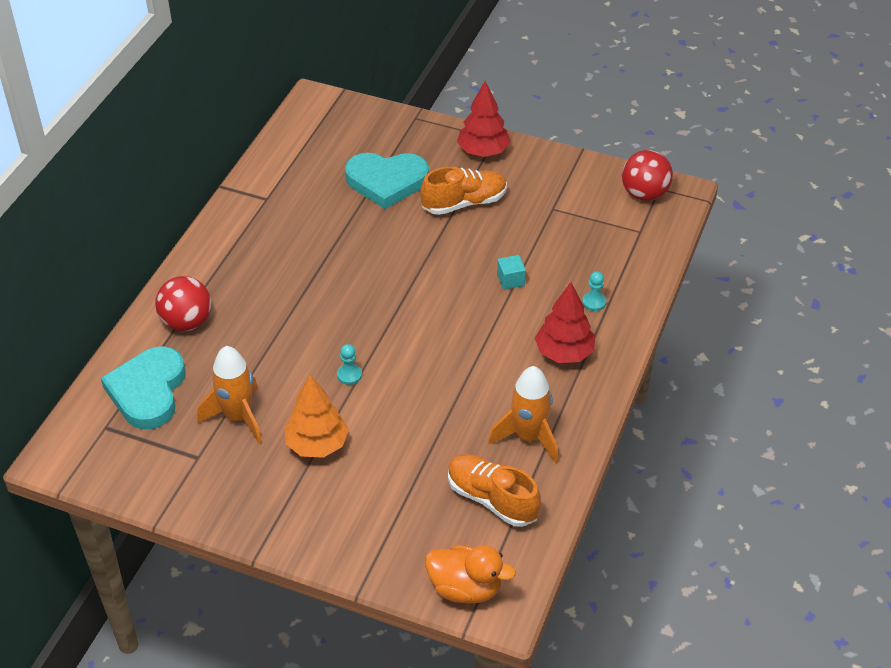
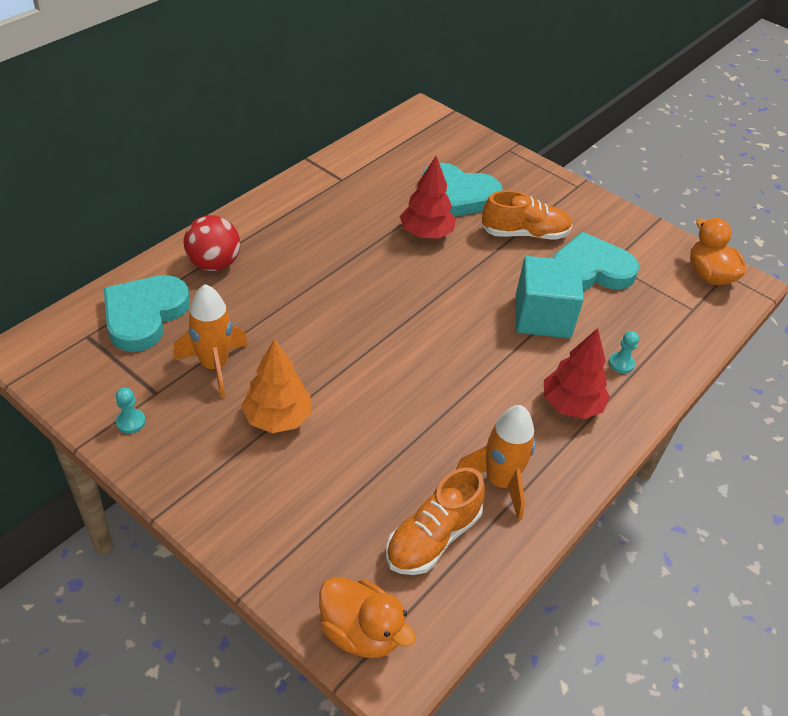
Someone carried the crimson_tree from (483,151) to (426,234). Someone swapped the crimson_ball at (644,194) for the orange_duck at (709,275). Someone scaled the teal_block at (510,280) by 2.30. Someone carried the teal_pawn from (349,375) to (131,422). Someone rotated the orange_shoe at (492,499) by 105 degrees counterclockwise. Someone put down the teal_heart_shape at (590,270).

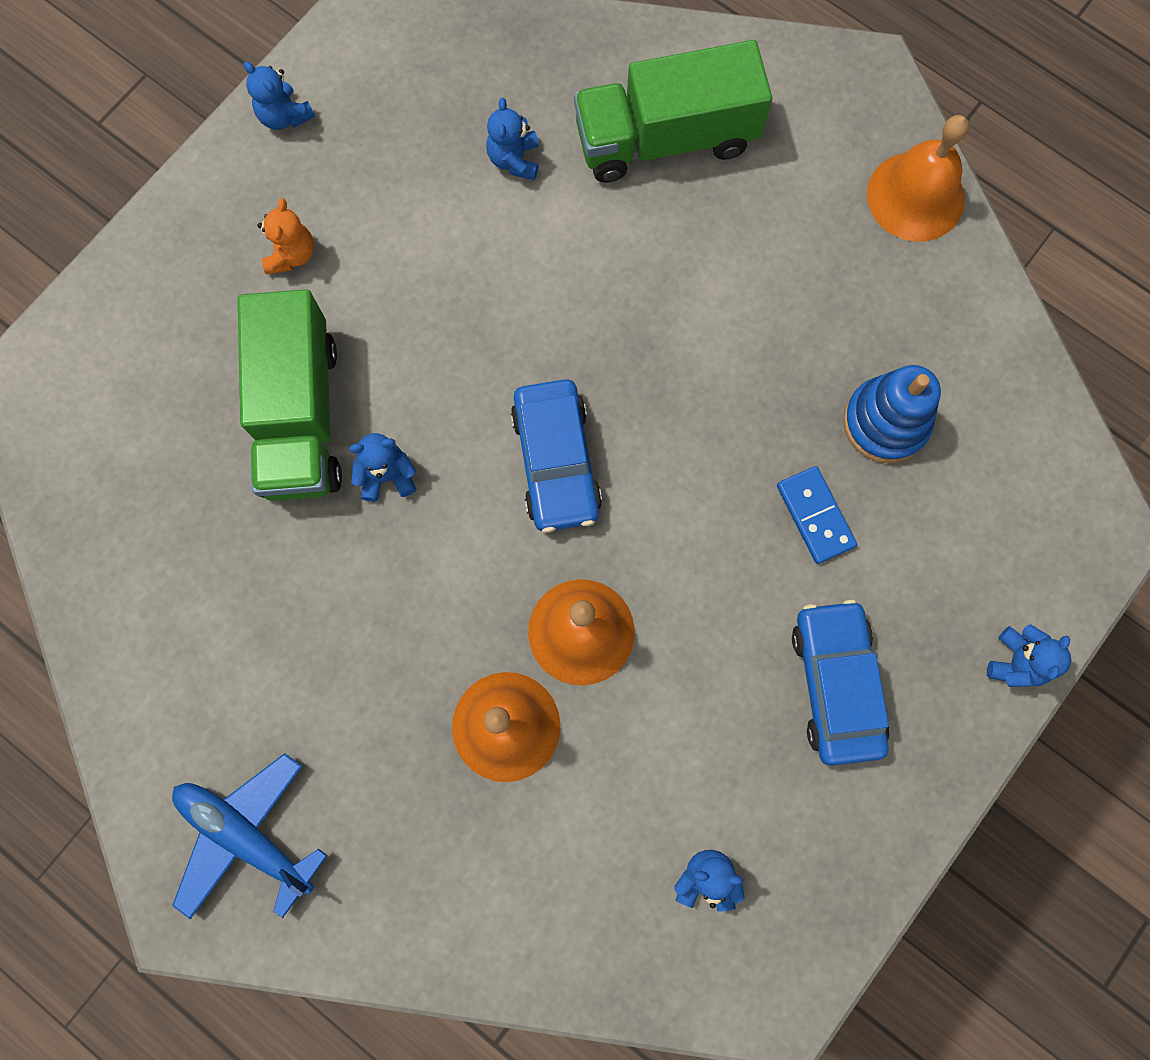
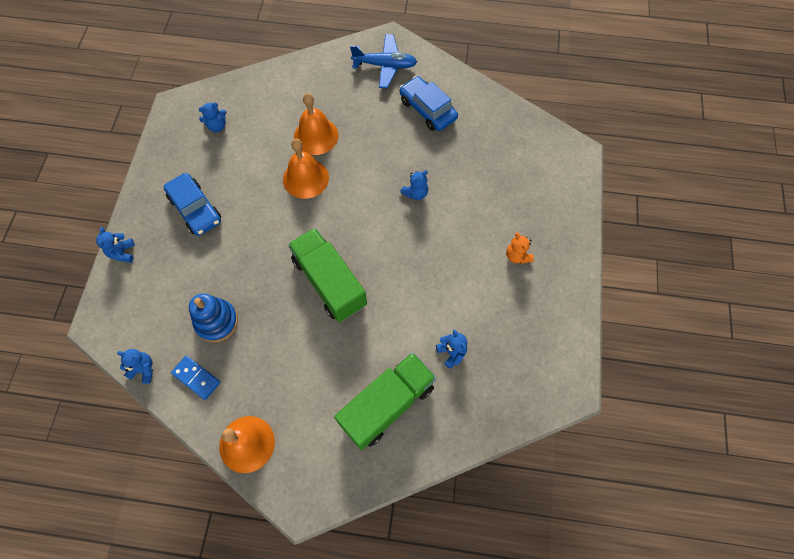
Someone carried the cobalt_stuffed_bear from (284,116) to (143,369). Someone carried the emerald_lorry from (300,415) to (329,282). Someone carried the cobalt_toy_car from (556,461) to (427,109). Someone carried the cobalt_domino from (815,516) to (196,378).

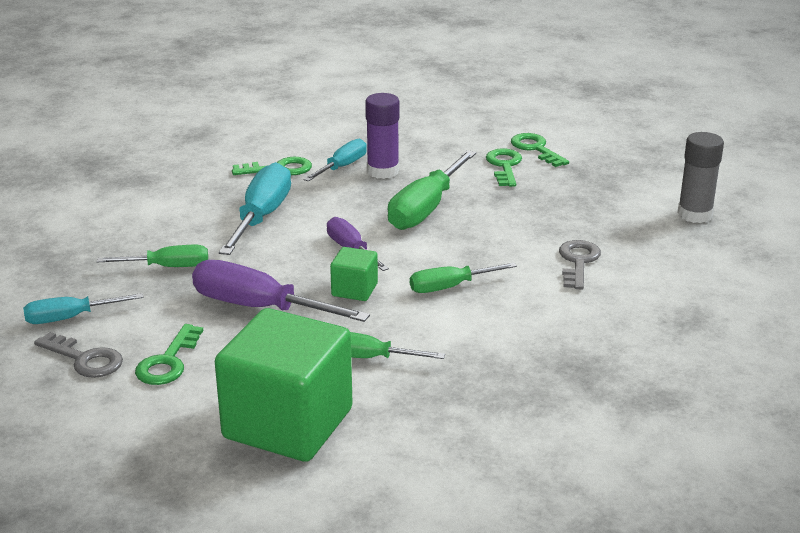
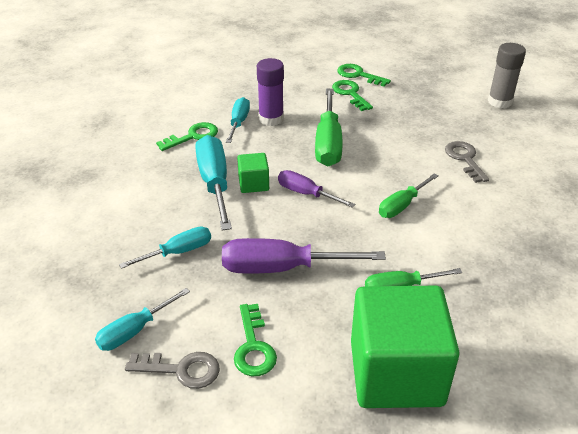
Someone repainted the emerald_hand_screwdriver at (167,267), which became the teal_hand_screwdriver at (178,252). Someone carried the emerald_block from (354,290) to (253,184).

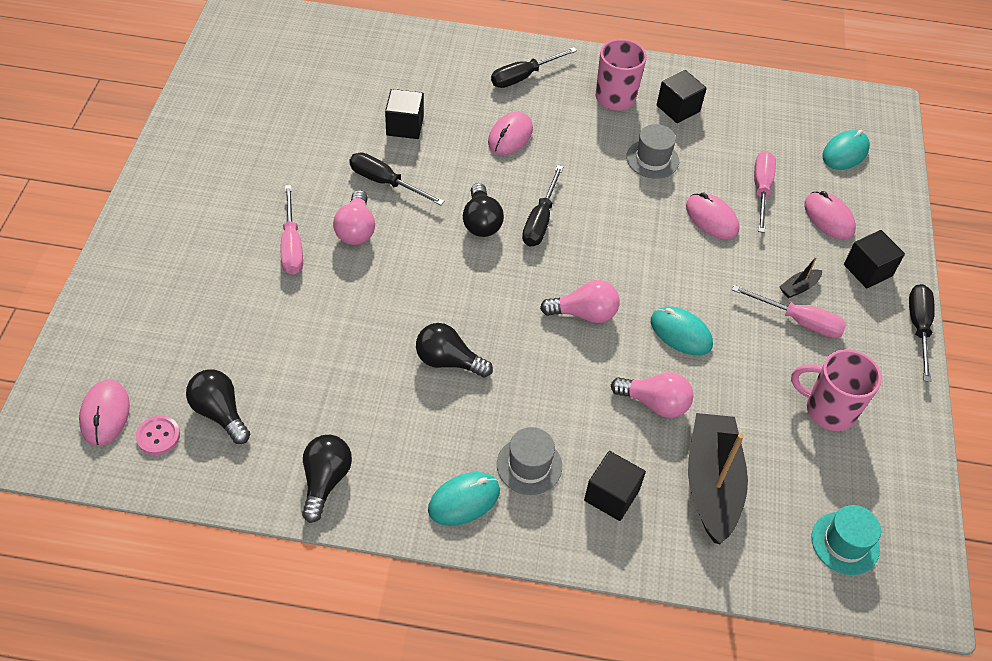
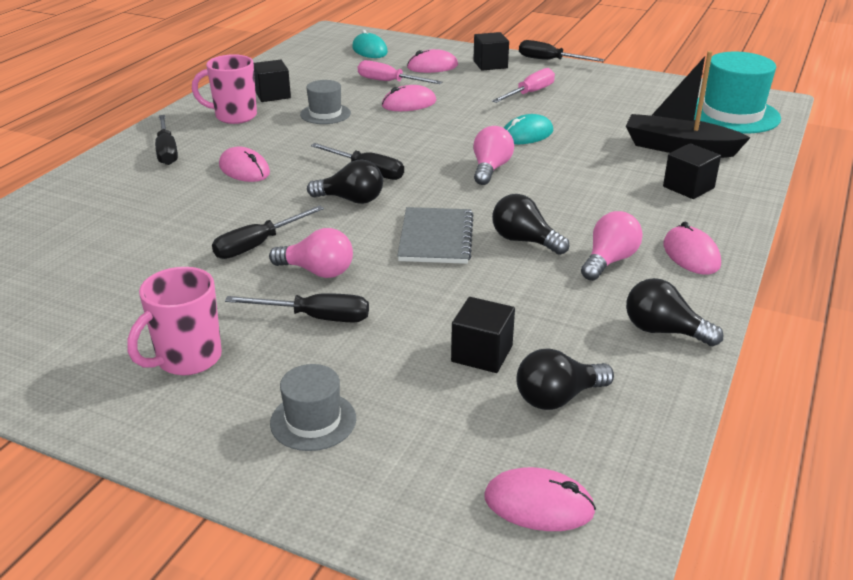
Someone carried the ebony_block from (405,126) to (482,354). Someone repainted the rose-pink_hand_screwdriver at (292,245), which became the ebony_hand_screwdriver at (316,318). Someone took away the ebony_sailboat at (798,287). Someone rotated the ebony_light_bulb at (448,361) by 90 degrees clockwise. Someone carried the rose-pink_coffee_mug from (828,410) to (187,359). Someone carried the rose-pink_light_bulb from (655,403) to (609,261). Someone took away the rose-pink_sewing_button at (158,436). Someone carried the gray_hat from (529,465) to (313,421). Someone repainted the teal_computer_mouse at (464,500), which became the rose-pink_computer_mouse at (691,254). Someone scaled the teal_hat at (845,543) by 1.83. Someone put down the gray_exercise_book at (436,238).

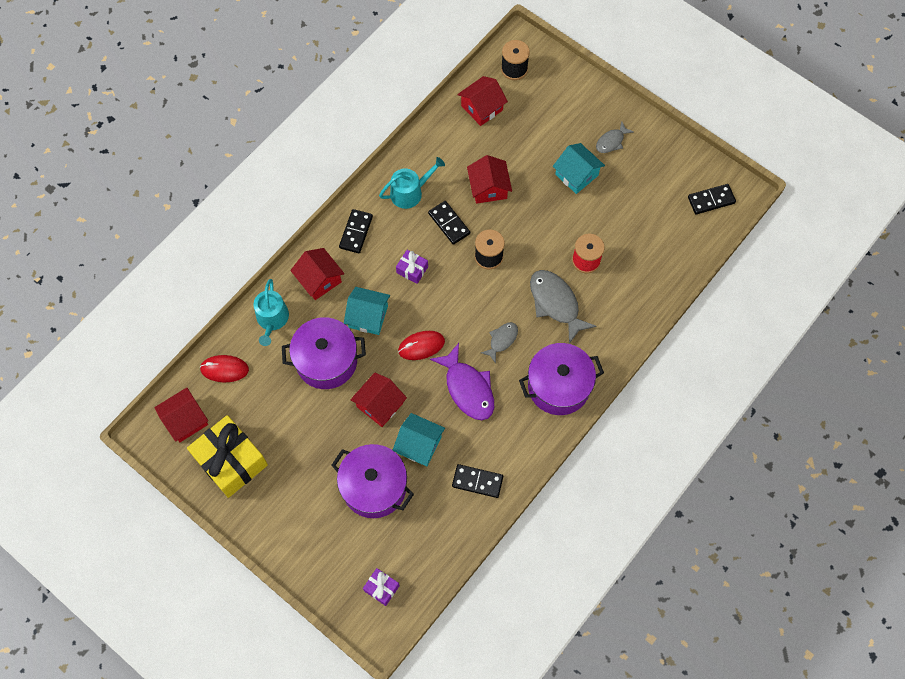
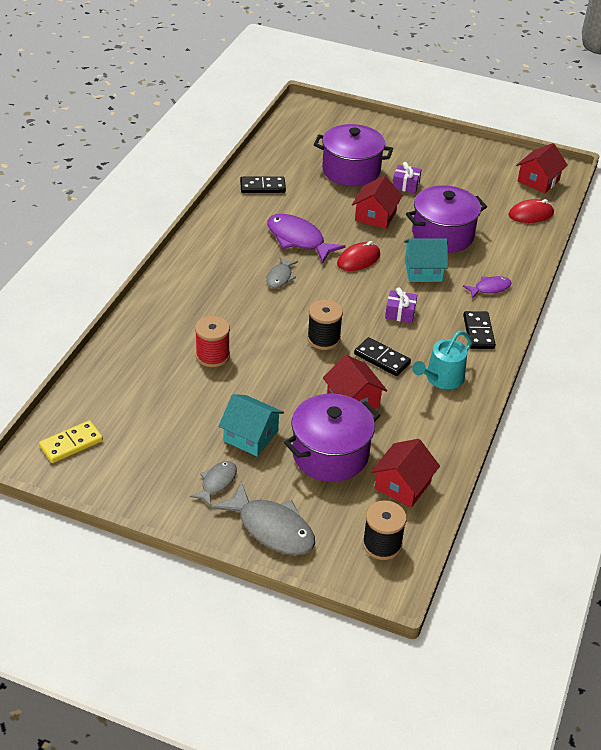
Someone repainted the ebony_domino at (711,200), which became the bright_yellow_domino at (71,443). Someone swapped the crimson_cottage at (319,280) for the royal_purple_fish at (490,288). Someone carried the gray_fish from (555,303) to (272,528). Someone took away the teal_sprinkling_can at (272,319). Someone carried the royal_purple_stockpot from (558,386) to (330,454). Someone took away the teal_cottage at (419,445). Someone took away the bright_yellow_present at (231,461). Someone carried the royal_purple_present from (381,588) to (405,185).

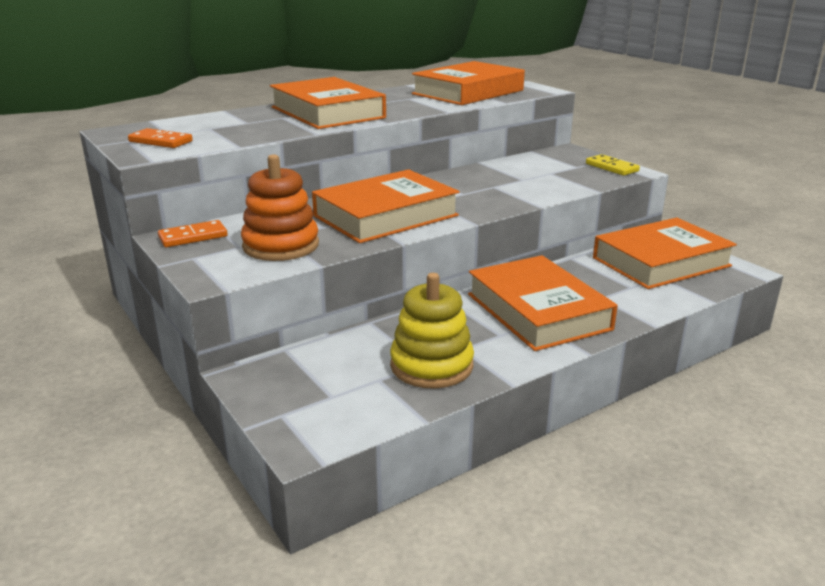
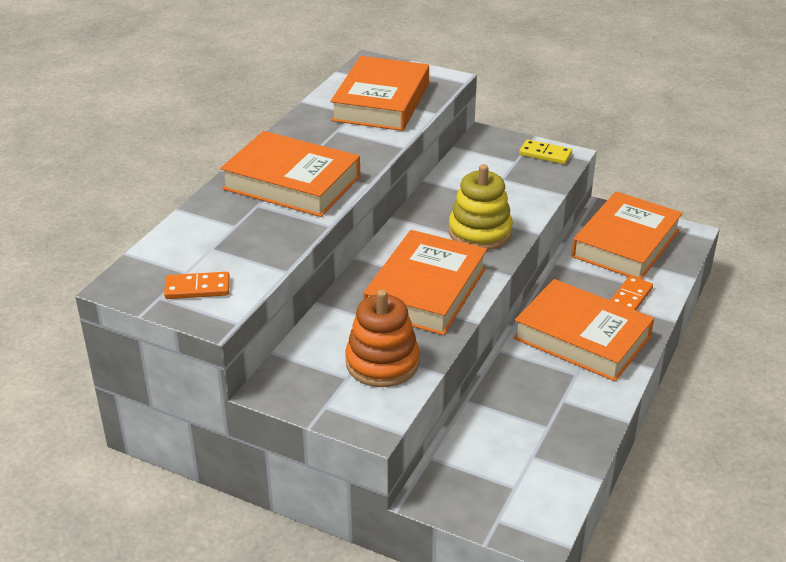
Someone carried the orange_domino from (193,237) to (630,298). Someone carried the bright_yellow_ring_stacker from (431,365) to (480,232).

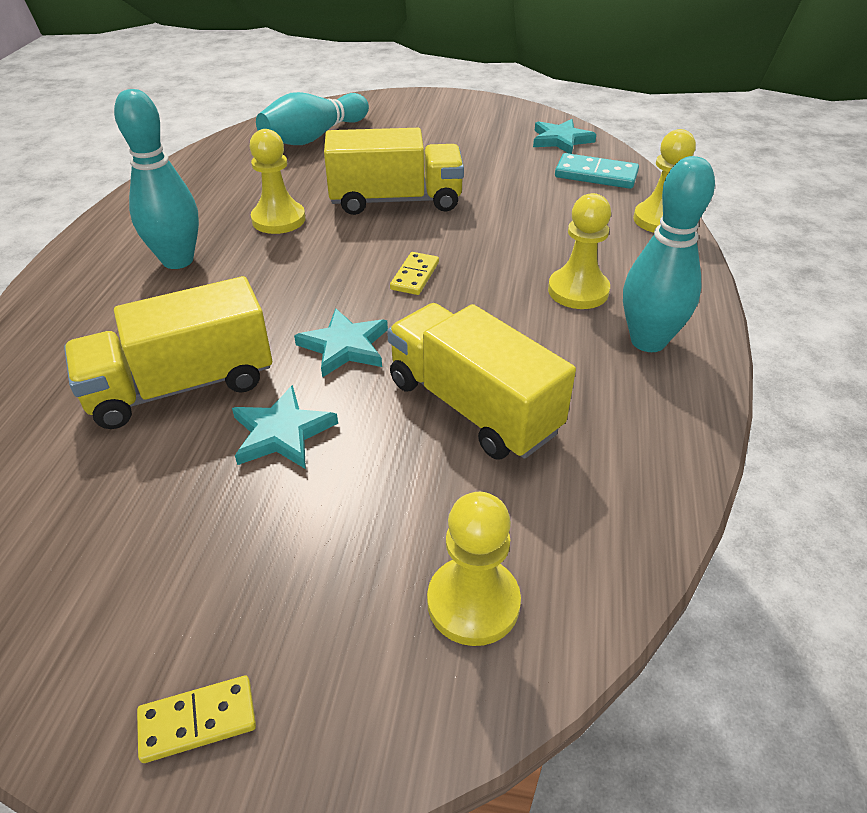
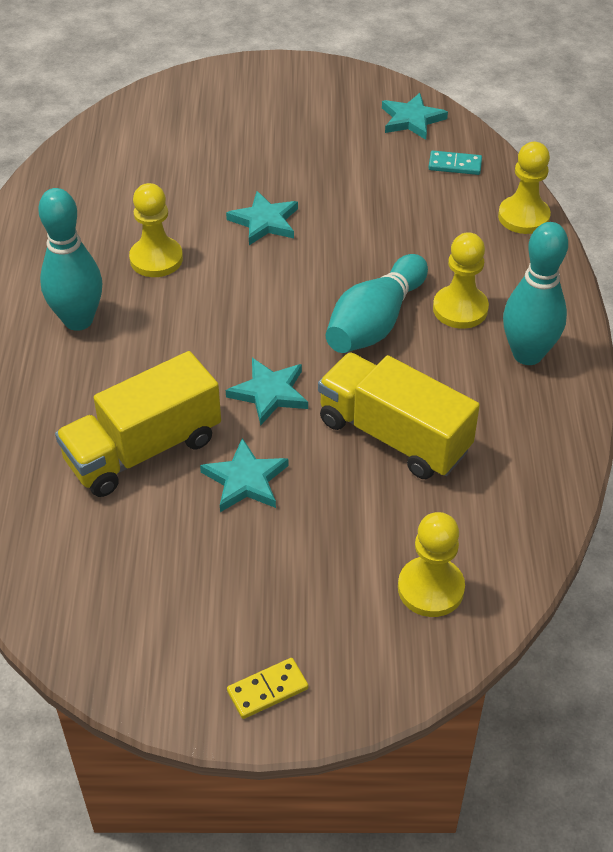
Someone carried the teal_bowling_pin from (314,137) to (375,322). Someone swapped the bright_yellow_lorry at (396,201) for the teal_five-pointed_star at (264,222). Someone scaled the teal_domino at (596,175) by 0.66. Someone took away the bright_yellow_domino at (414,276).

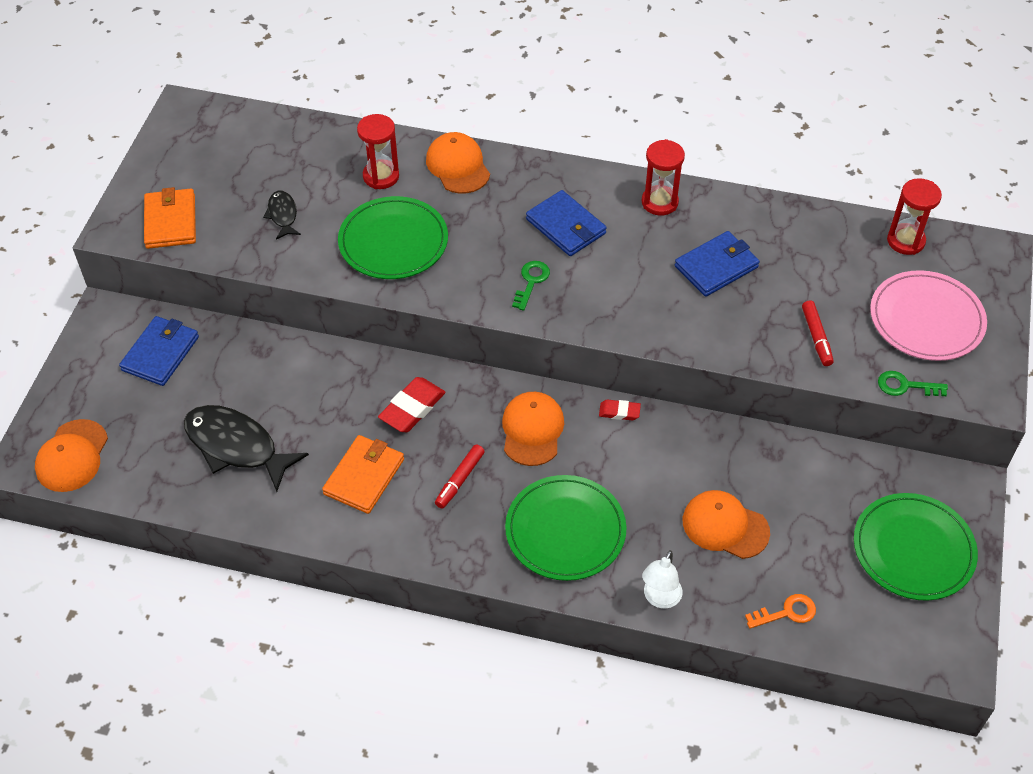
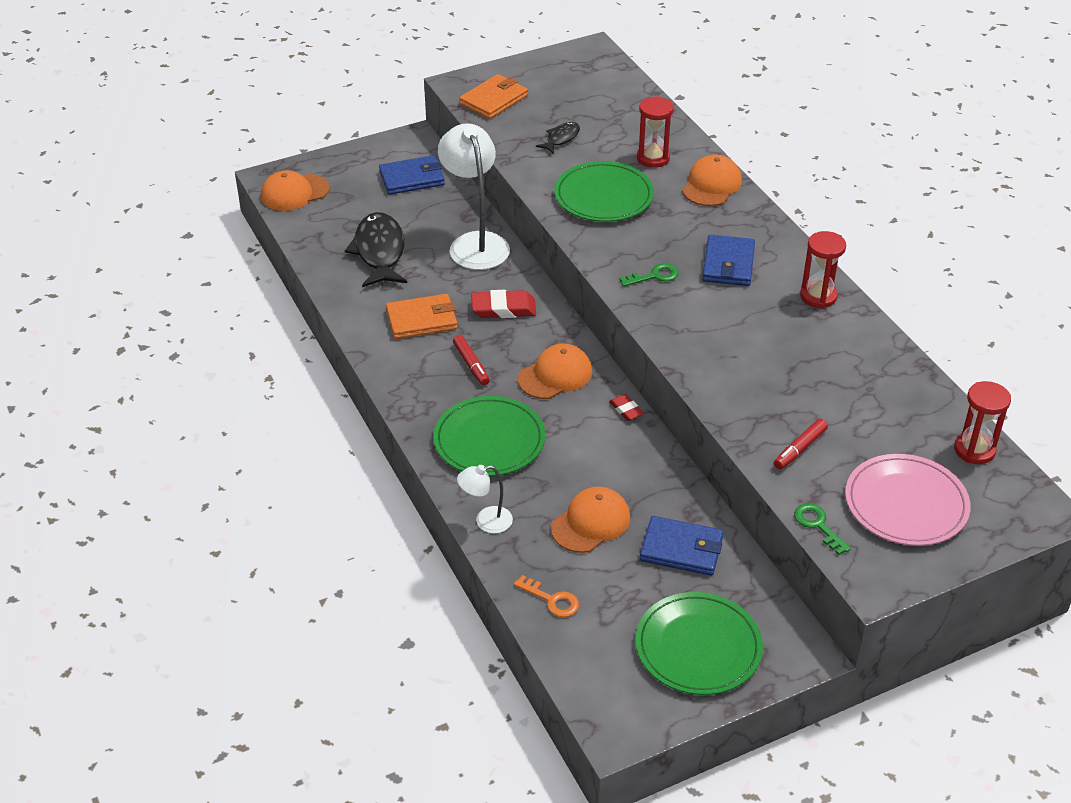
Someone carried the cobalt_card_wallet from (716,267) to (681,549). Someone rotated the crimson_felt_pen at (459,480) by 105 degrees counterclockwise. Someone rotated the orange_peaked_cap at (725,526) by 60 degrees clockwise. Someone put down the pure_white_reading_lamp at (475,243).

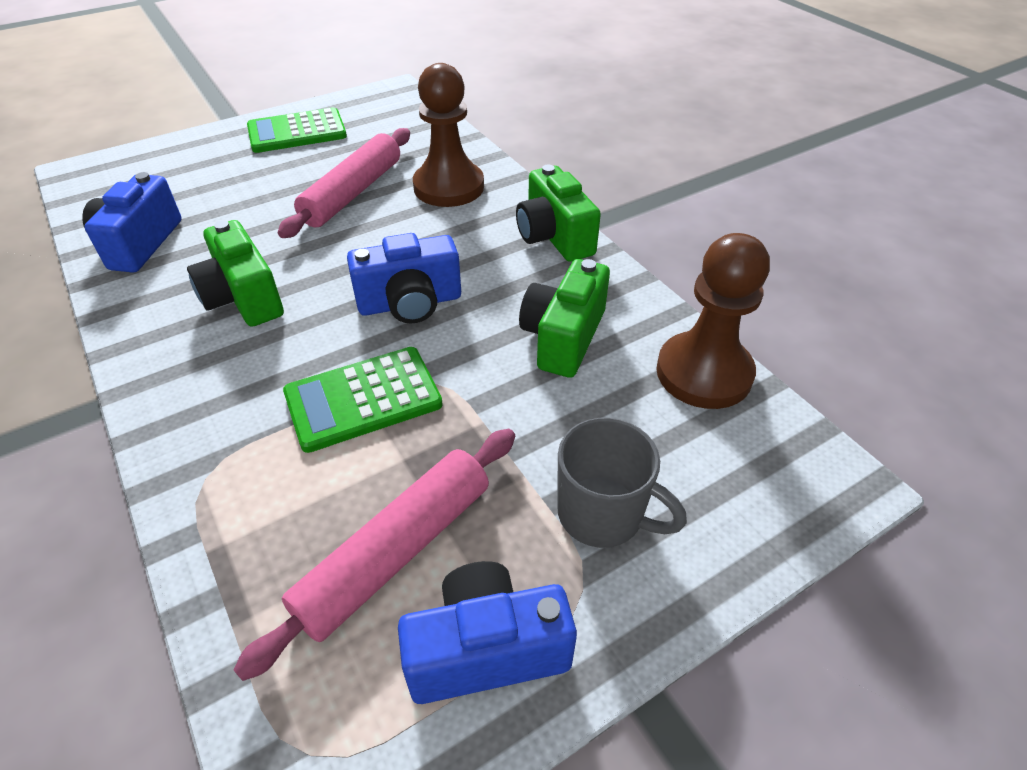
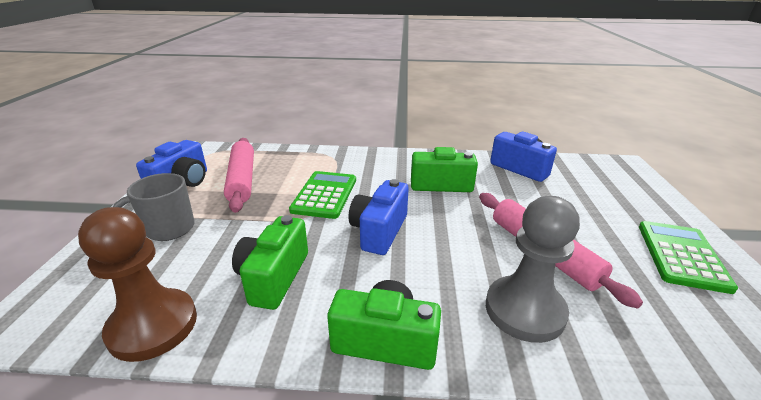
Someone repainted the dark_brown_pawn at (449,187), which became the gray_pawn at (524,310). Someone rotated the emerald_photo_camera at (563,337) by 135 degrees counterclockwise.

